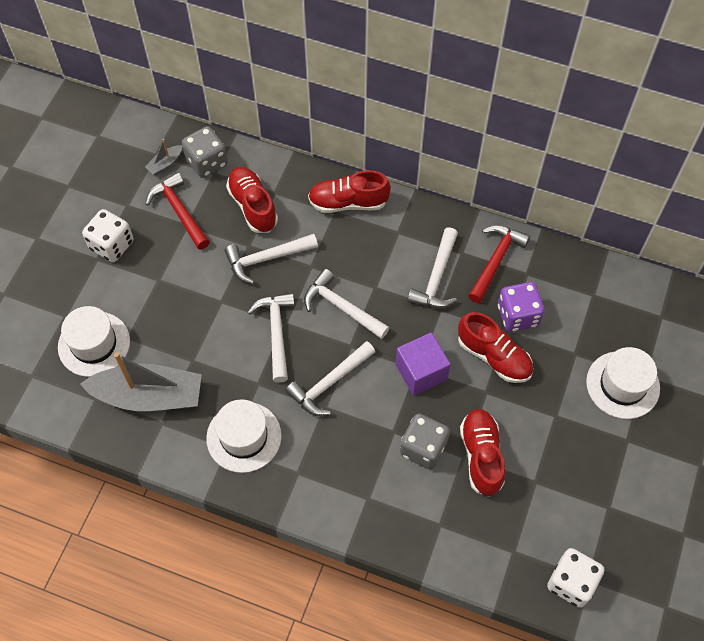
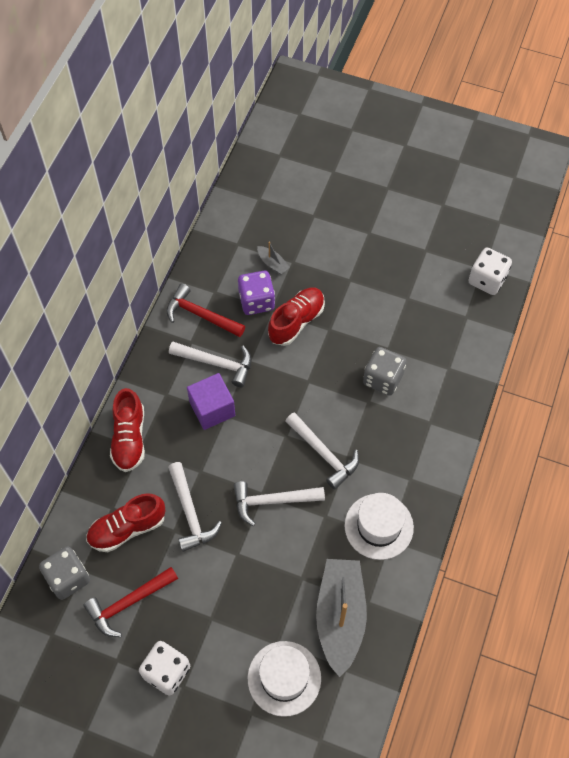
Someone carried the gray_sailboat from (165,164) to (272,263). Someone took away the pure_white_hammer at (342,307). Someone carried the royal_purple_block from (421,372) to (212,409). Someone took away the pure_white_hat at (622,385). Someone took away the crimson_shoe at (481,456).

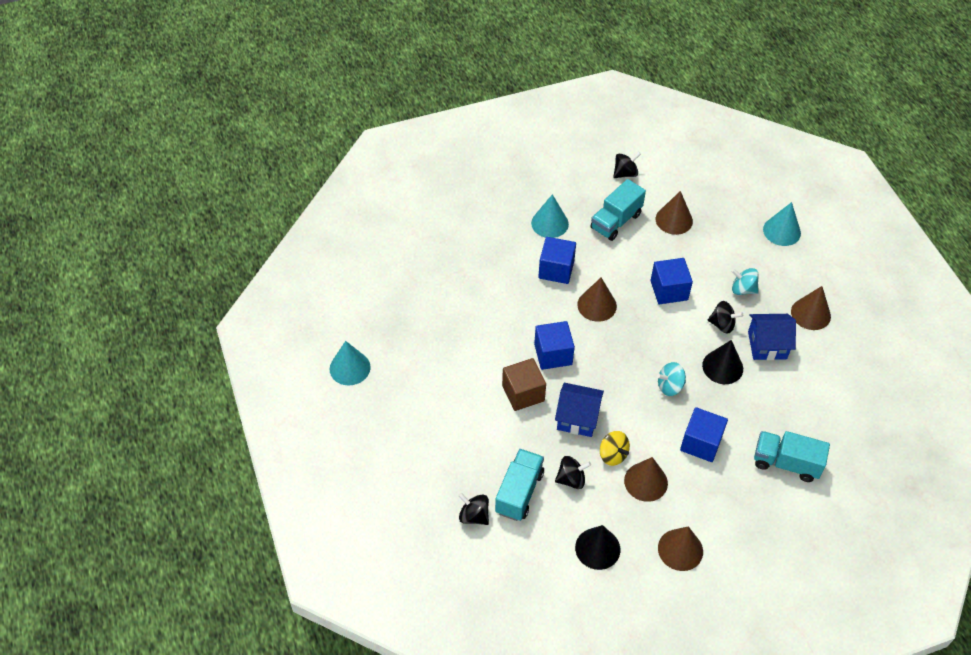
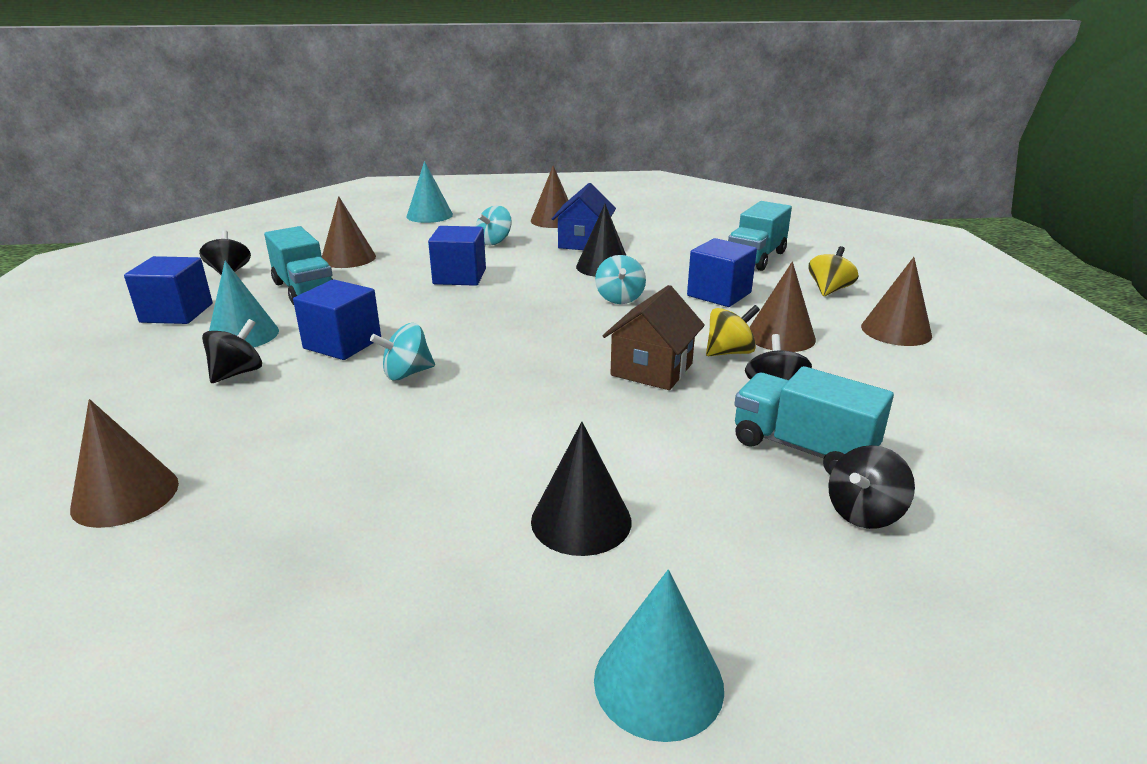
Someone carried the dark_brown_cone from (597,305) to (125,495). Someone carried the ebony_spinning_top from (722,325) to (237,373). Someone carried the cobalt_block from (553,354) to (177,313). Someone carried the teal_cone from (350,368) to (658,682). Someone took away the dark_brown_block at (523,393). Someone repainted the cobalt_cottage at (577,418), which became the dark_brown_cottage at (651,369). Someone carried the ebony_cone from (597,548) to (581,520). Someone put down the bright_yellow_spinning_top at (829,290). Someone put down the teal_spinning_top at (407,373).

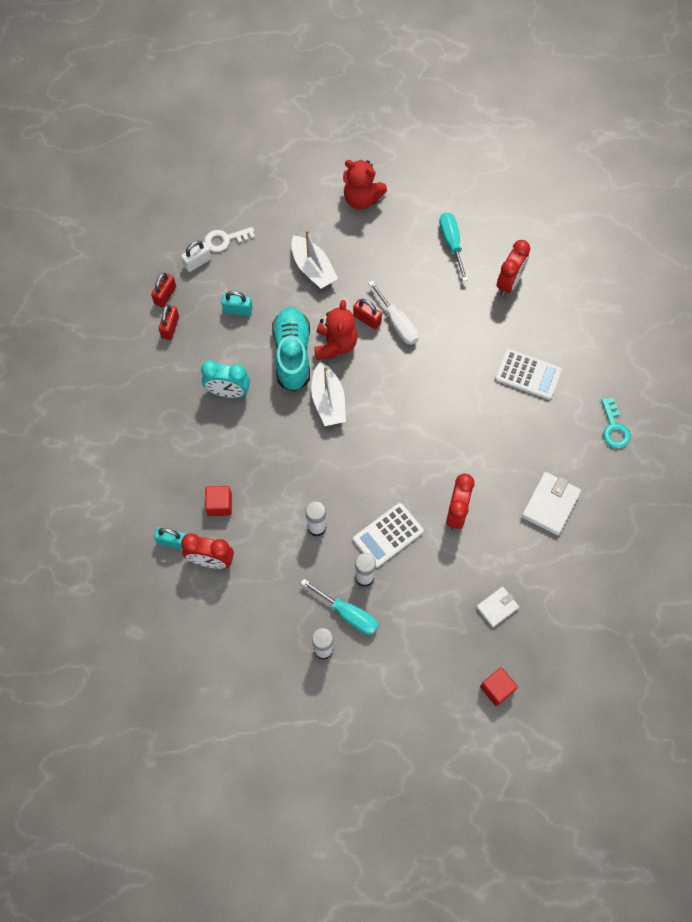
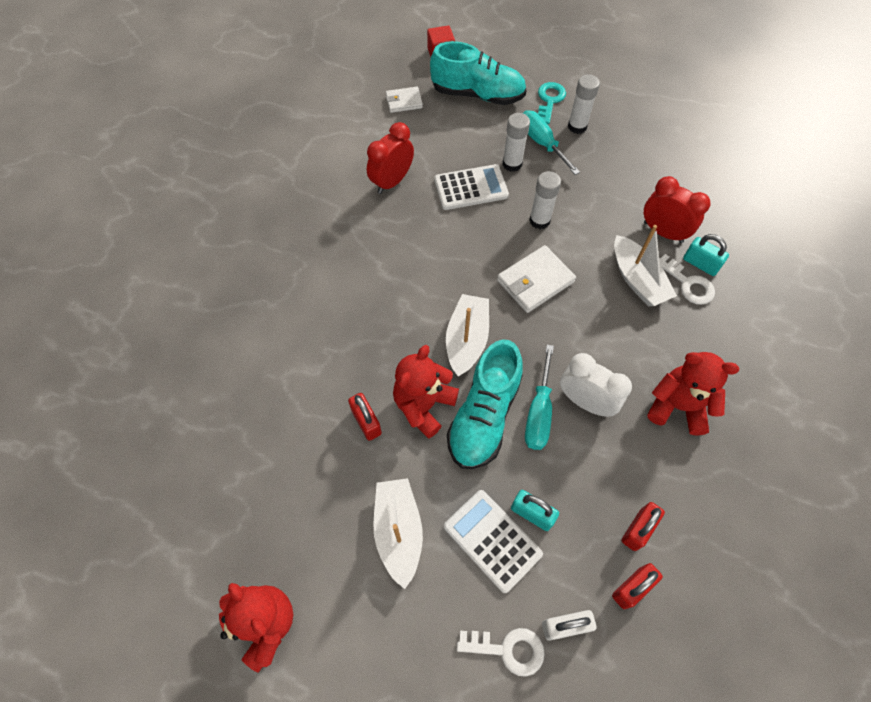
Someone carried the teal_hand_screwdriver from (451,243) to (539,412). Someone took away the crimson_bedside_clock at (509,283). Someone took away the pure_white_hand_screwdriver at (397,323). Someone carried the pure_white_adding_machine from (528,375) to (492,540). Someone repainted the teal_bedside_clock at (228,392), which became the pure_white_bedside_clock at (585,401). Someone carried the teal_door_key from (614,428) to (549,100). Someone carried the pure_white_card_wallet from (550,504) to (535,281). Someone swapped the crimson_block at (219,505) for the pure_white_sailboat at (637,280). Someone put down the teal_shoe at (477,94). Someone put down the pure_white_door_key at (688,284). Someone put down the crimson_stuffed_bear at (677,406).

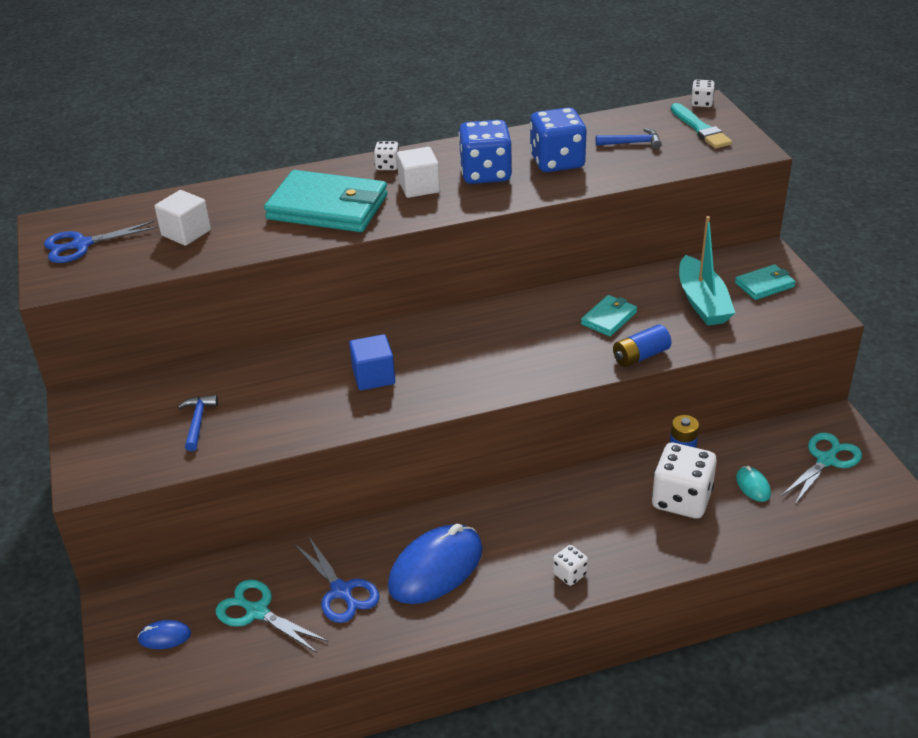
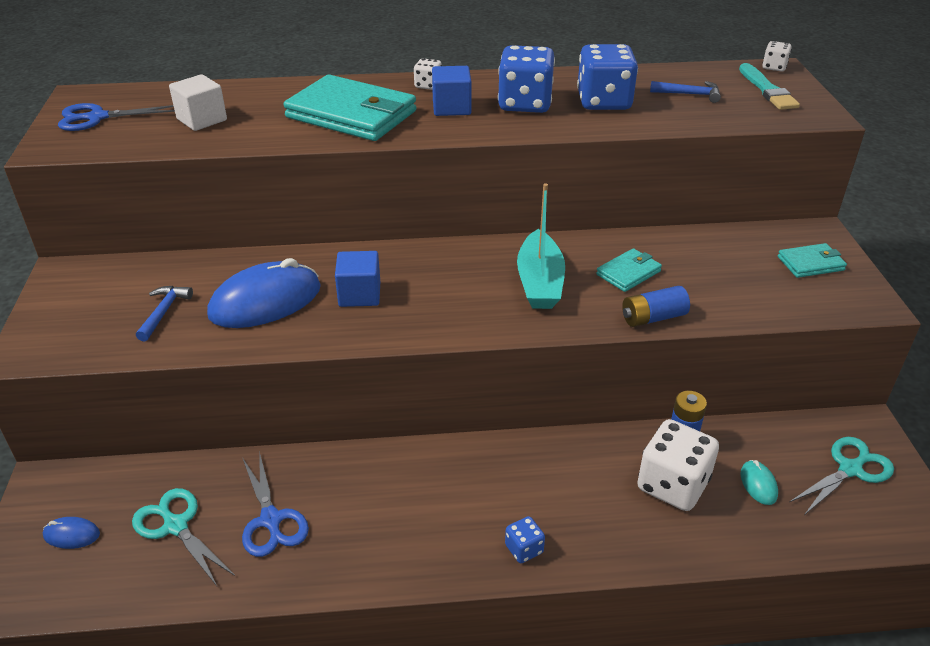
Someone repainted the pure_white_block at (419,187), which became the cobalt_block at (451,108). Someone carried the teal_sailboat from (702,302) to (539,282). Someone carried the cobalt_computer_mouse from (436,568) to (265,301). Someone repainted the pure_white_die at (570,574), which became the cobalt_die at (524,549).

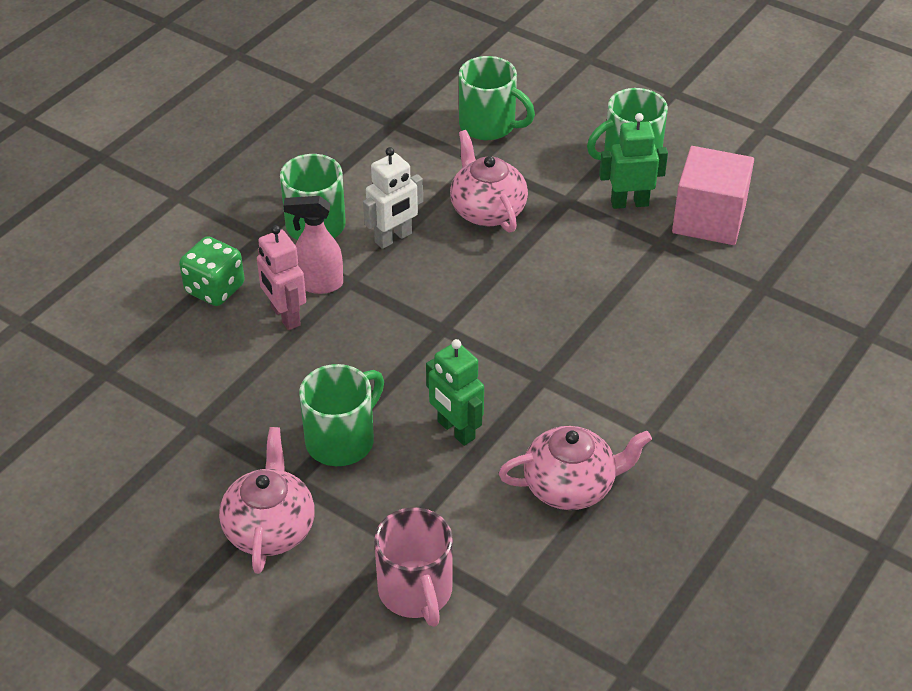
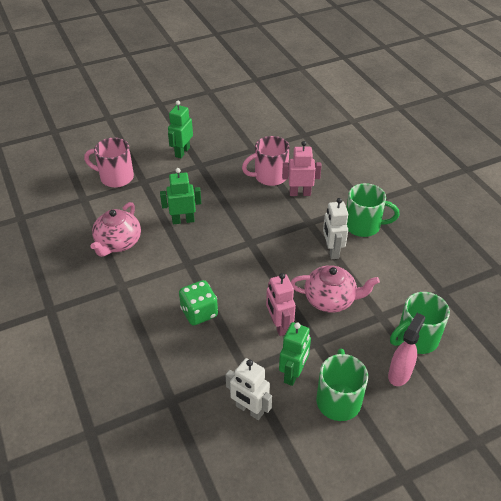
Someone swapped the rose-pink_block at (709,219) for the pure_white_toy_robot at (249,410). Someone carried the rose-pink_spray_bottle from (319,284) to (399,374). Someone carried the emerald_die from (215,289) to (199,312). Someone took away the emerald_coffee_mug at (342,440). Someone swapped the rose-pink_tea_pot at (270,528) for the emerald_toy_robot at (182,152). Someone put down the rose-pink_coffee_mug at (269,176). Someone put down the rose-pink_toy_robot at (279,325).

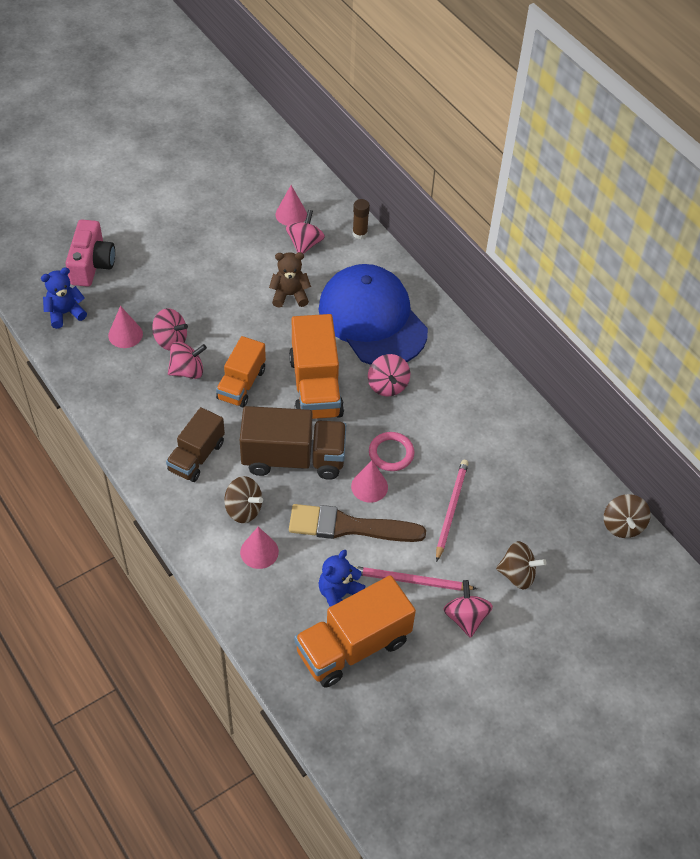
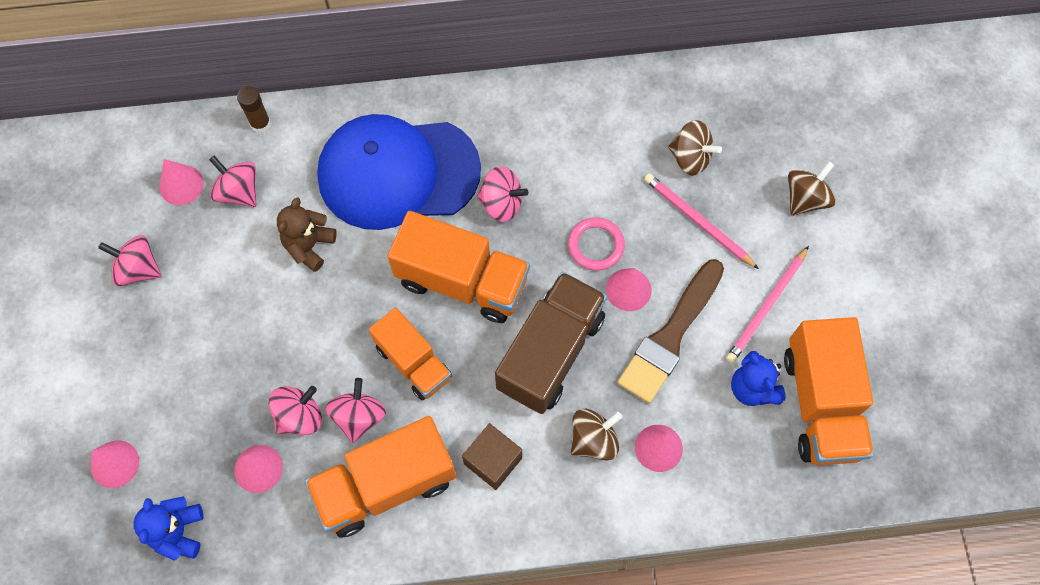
Someone swapped the rose-pink_photo_camera at (92,265) for the rose-pink_cone at (114,464). Someone swapped the dark_brown_lorry at (196,456) for the dark_brown_block at (493,461). Someone carried the dark_brown_spinning_top from (622,525) to (690,158). Someone carried the rose-pink_spinning_top from (465,617) to (138,269). Someone put down the orange_lorry at (386,485).

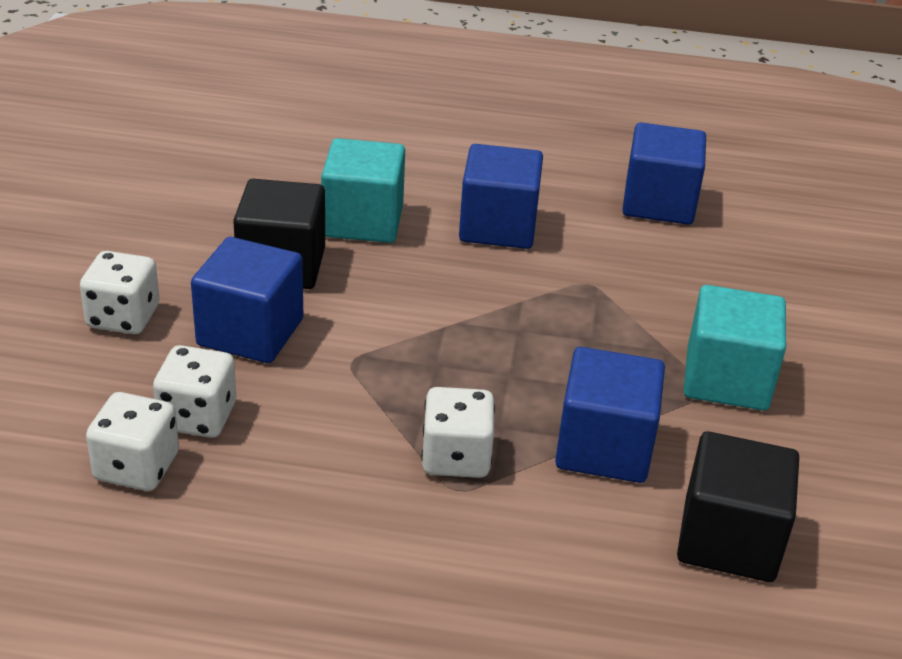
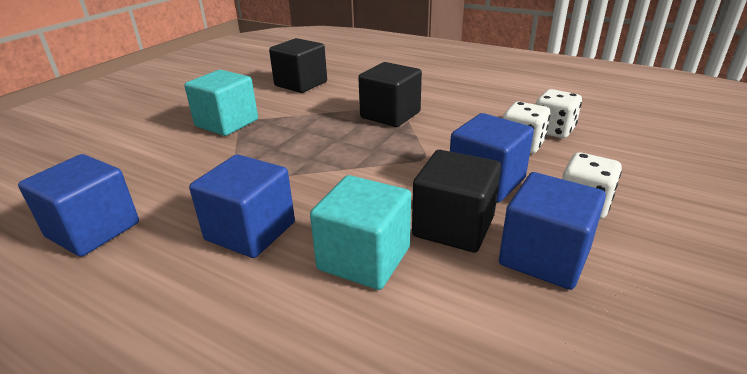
Someone carried the cobalt_block from (604,447) to (544,257). Someone swapped the pure_white_die at (456,457) for the ebony_block at (390,115).

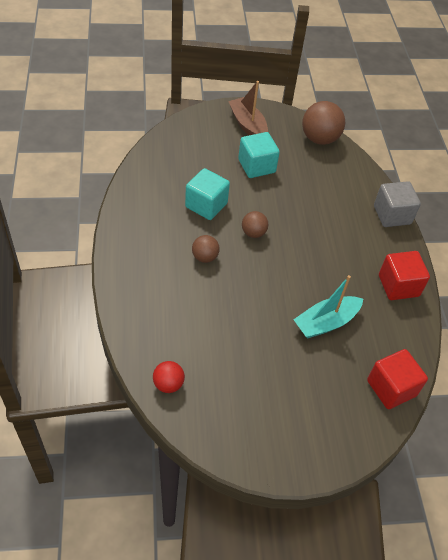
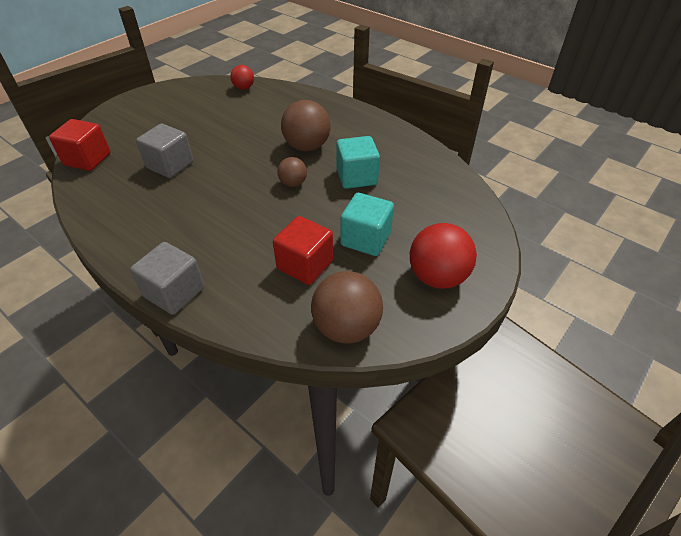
Someone swapped the dark_brown_sailboat at (248,125) for the crimson_ball at (437,277). Someone scaled the dark_brown_ball at (205,257) by 1.80. Someone carried the crimson_block from (398,286) to (305,265). Someone swapped the teal_sailboat at (326,322) for the gray_block at (170,165).

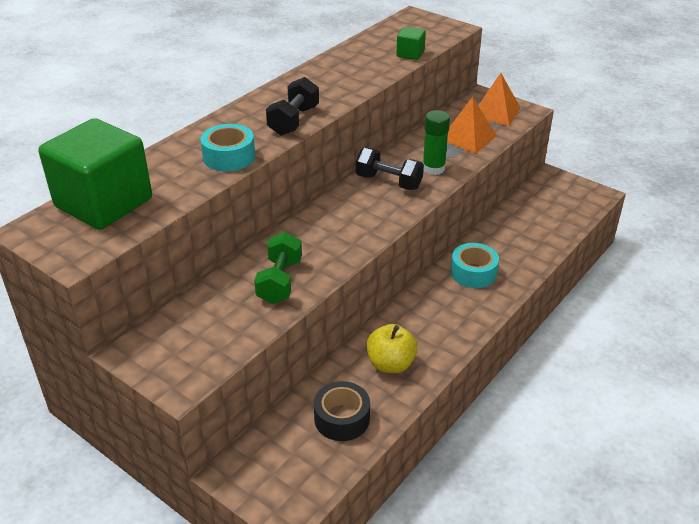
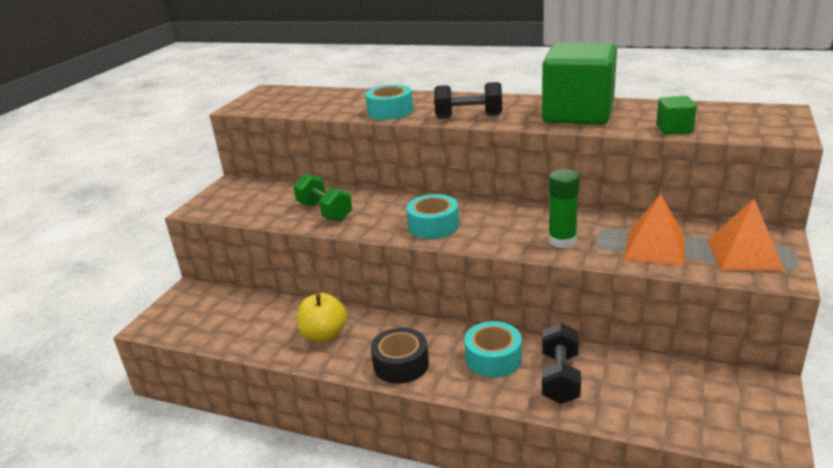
Someone carried the emerald_block from (104,203) to (578,114). Someone carried the ebony_dumbbell from (389,182) to (560,377). Someone rotated the emerald_dumbbell at (279,281) by 60 degrees clockwise. Someone carried the ebony_sticky_tape from (342,418) to (401,364). Someone put down the teal_sticky_tape at (433,225).

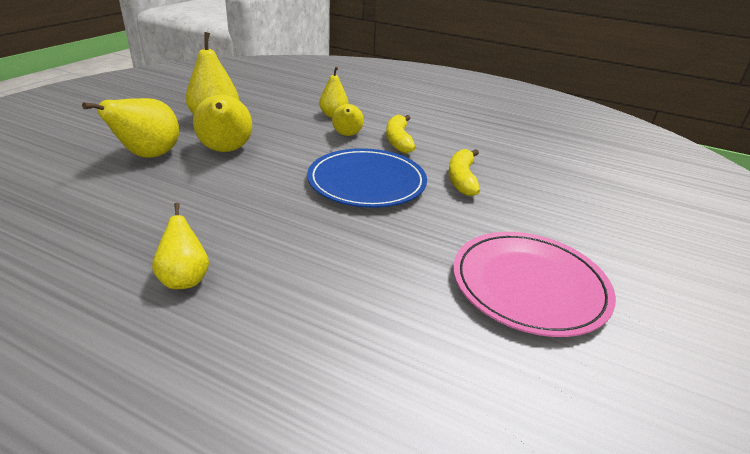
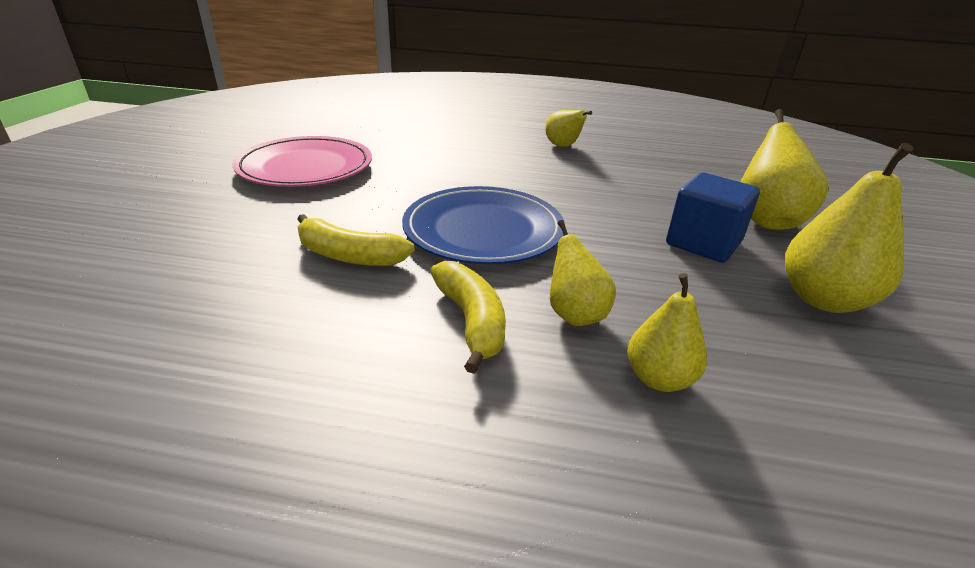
Someone swapped the bright_yellow_pear_fruit at (226,150) for the cobalt_block at (703,243). Someone rotated the bright_yellow_banana at (462,179) by 120 degrees clockwise.

